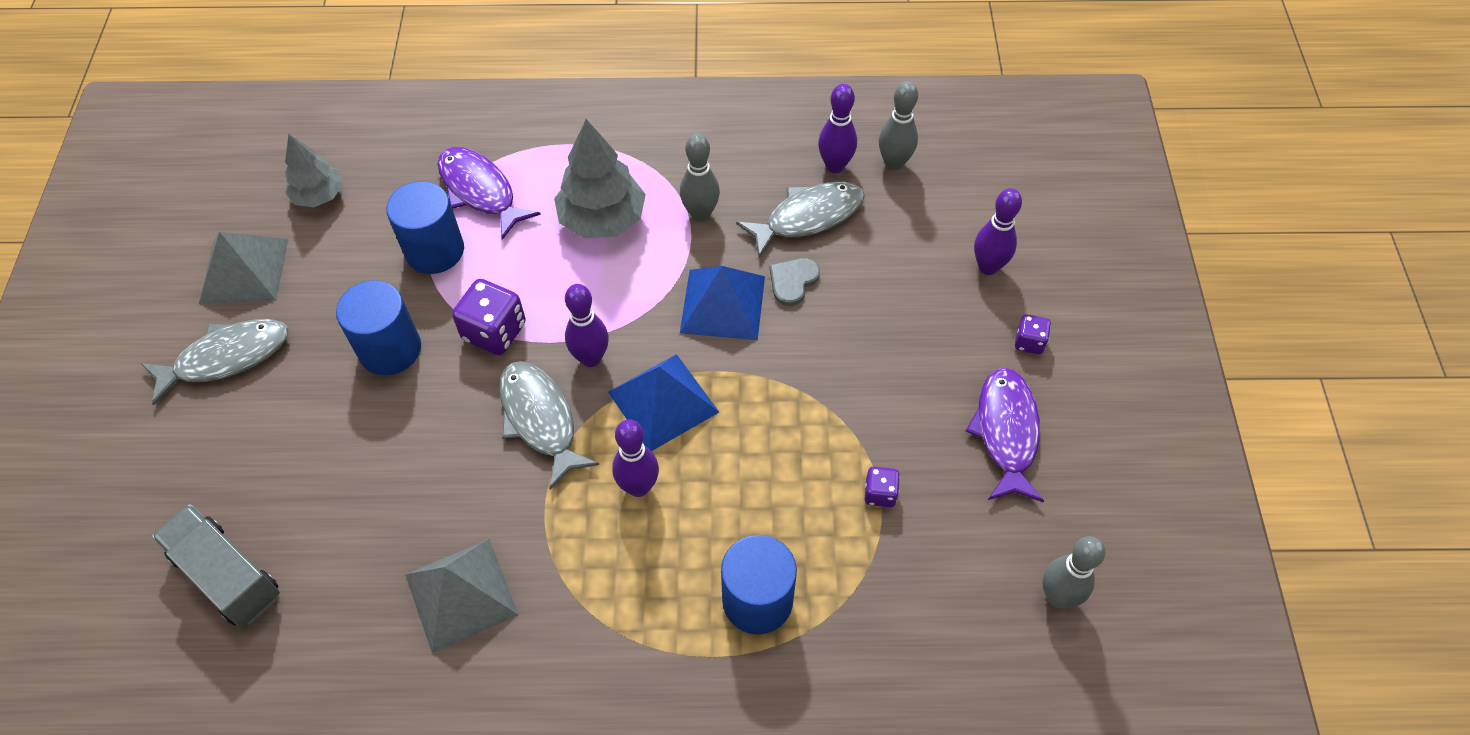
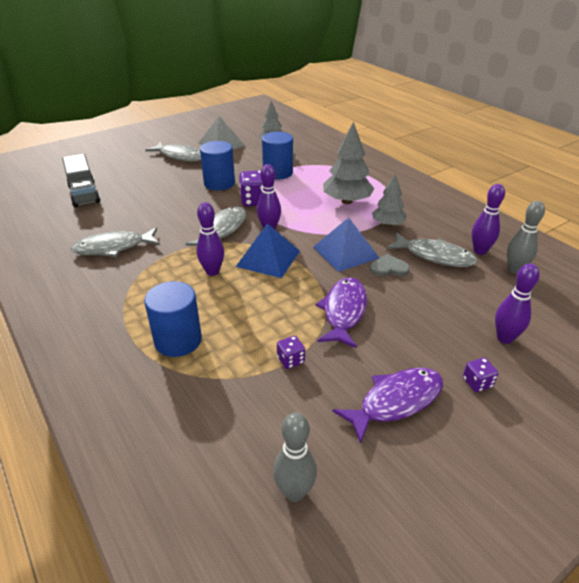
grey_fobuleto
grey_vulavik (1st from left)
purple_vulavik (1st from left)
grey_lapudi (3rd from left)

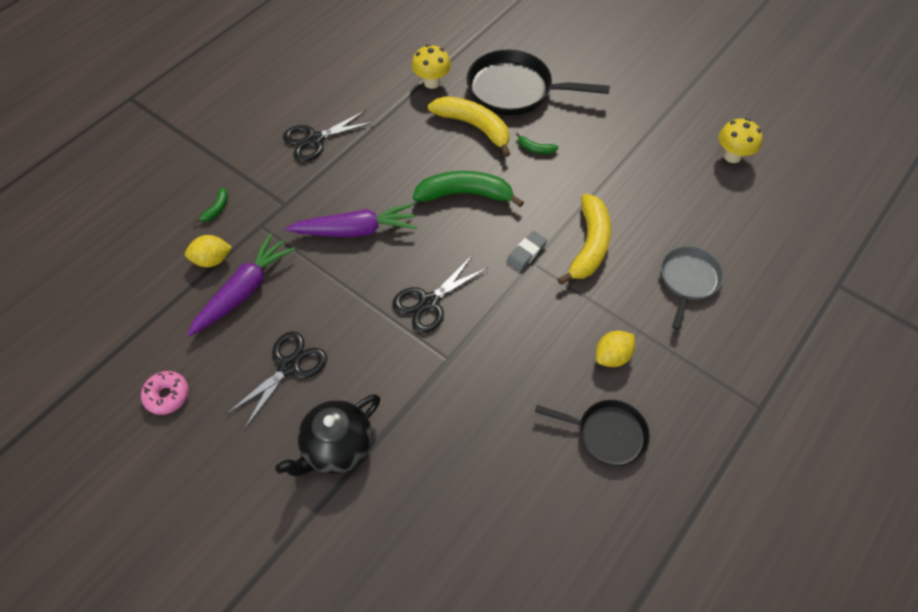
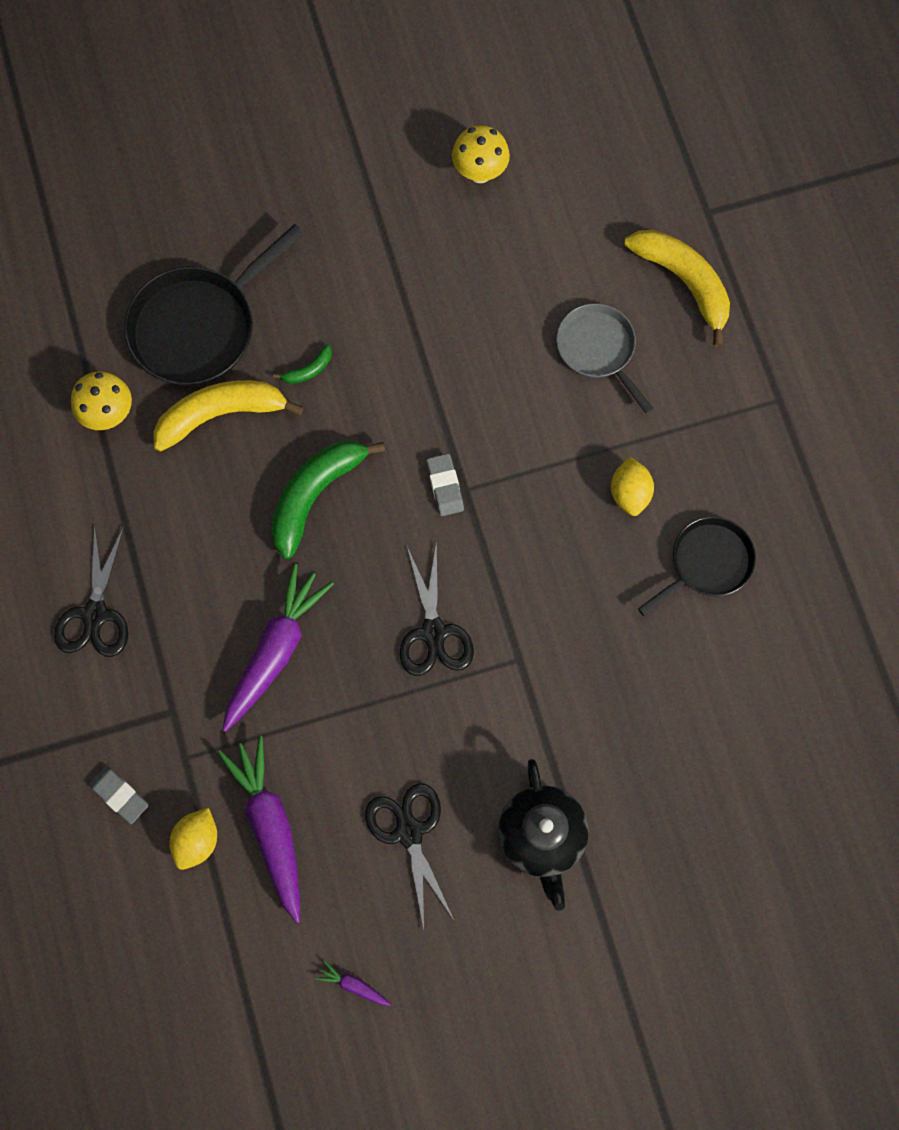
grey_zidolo (1st from left)
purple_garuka (3rd from left)
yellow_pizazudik (2nd from left)

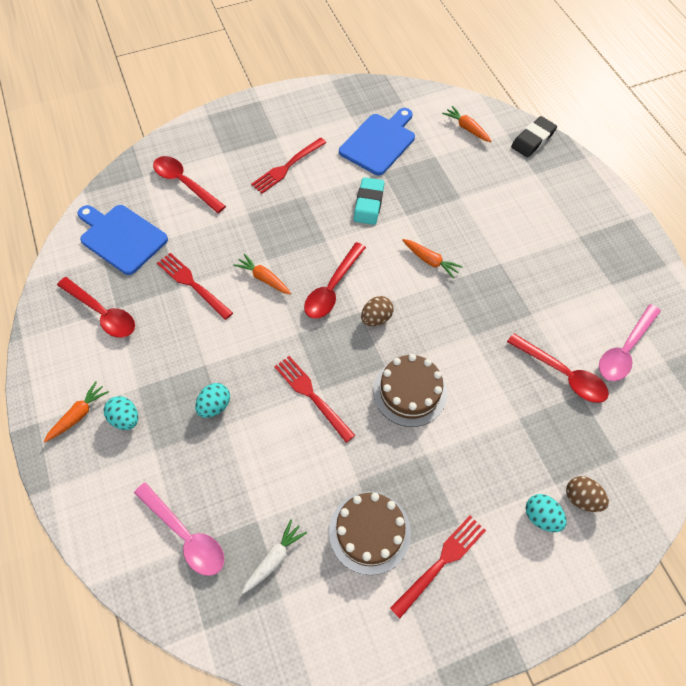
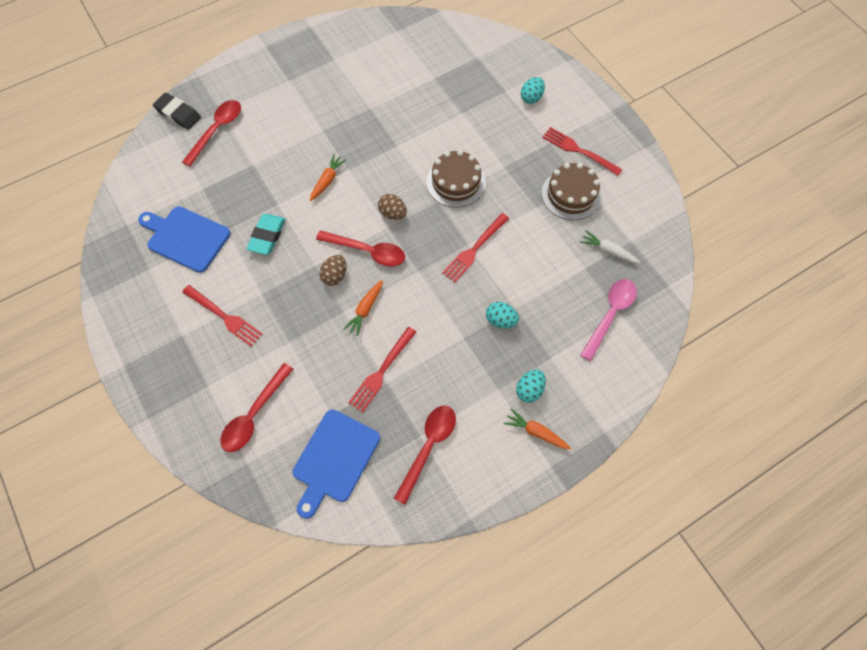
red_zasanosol (1st from left)
turquoise_zidolo
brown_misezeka (1st from left)
orange_garuka (4th from left in the first image)
pink_zasanosol (2nd from left in the first image)

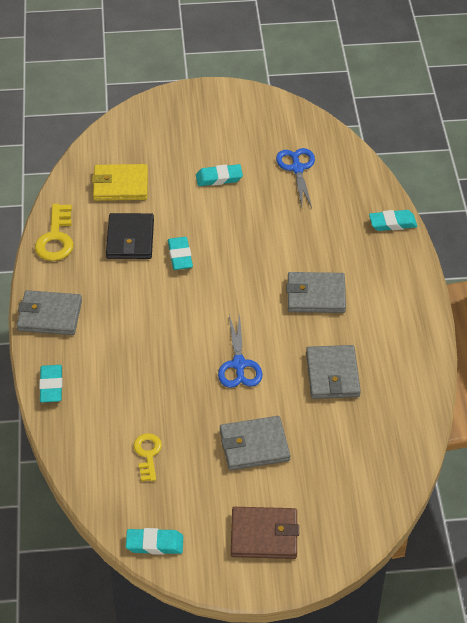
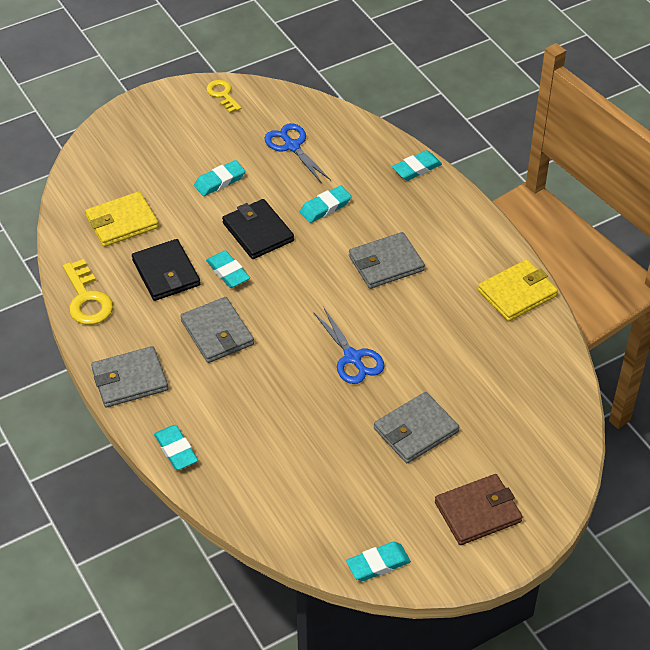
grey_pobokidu (2nd from left)
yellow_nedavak (2nd from left)
black_pobokidu (2nd from left)
turquoise_zidolo (4th from left)
yellow_pobokidu (2nd from left)

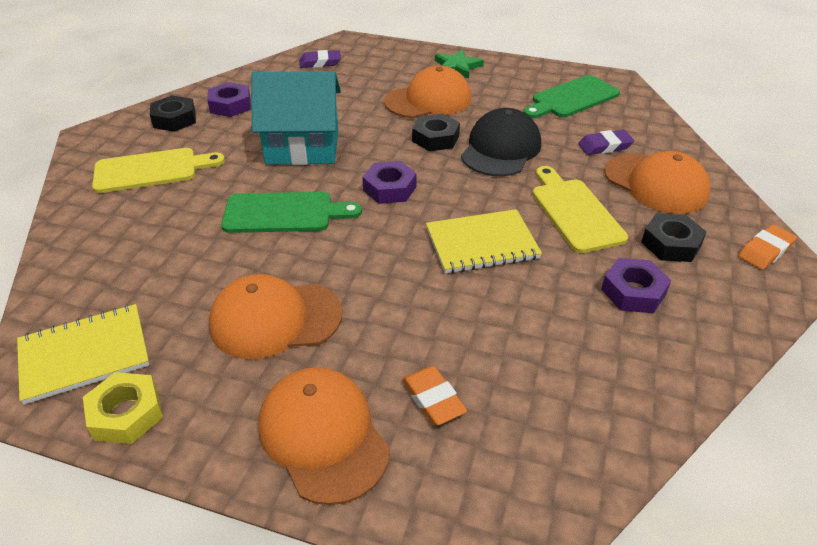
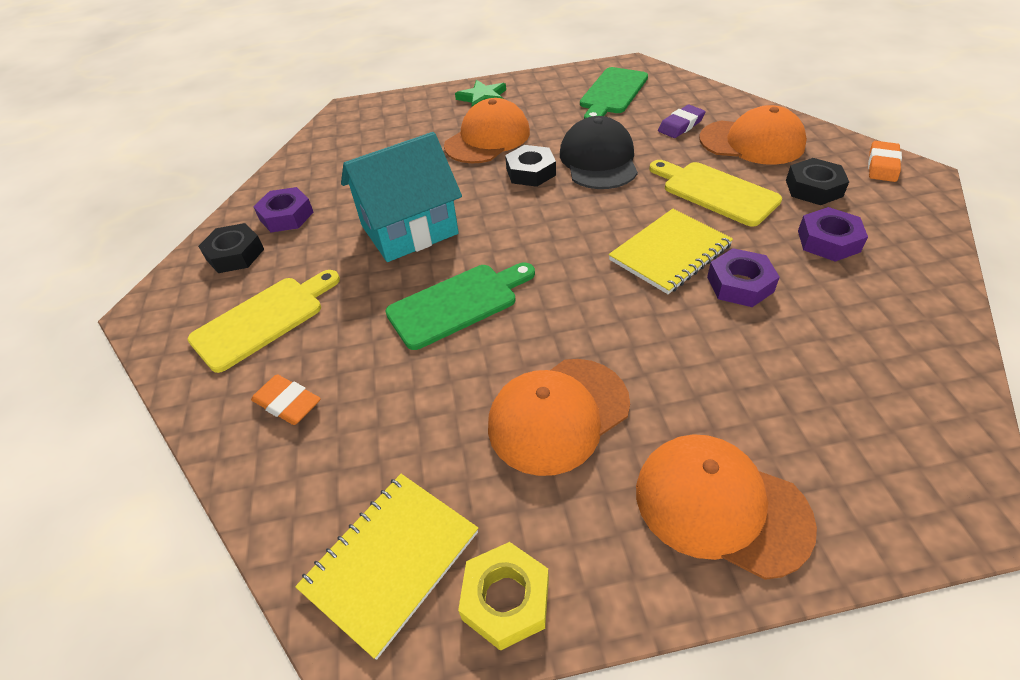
orange_zidolo (1st from left)
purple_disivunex (2nd from left)
purple_zidolo (1st from left in the first image)

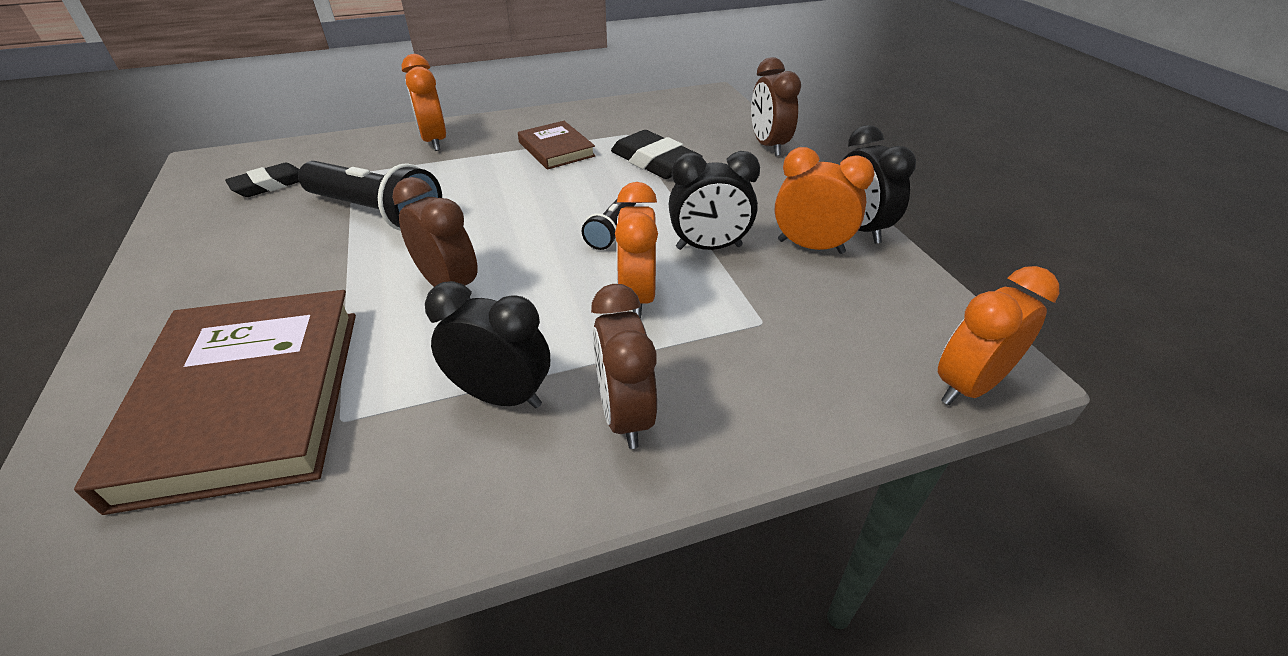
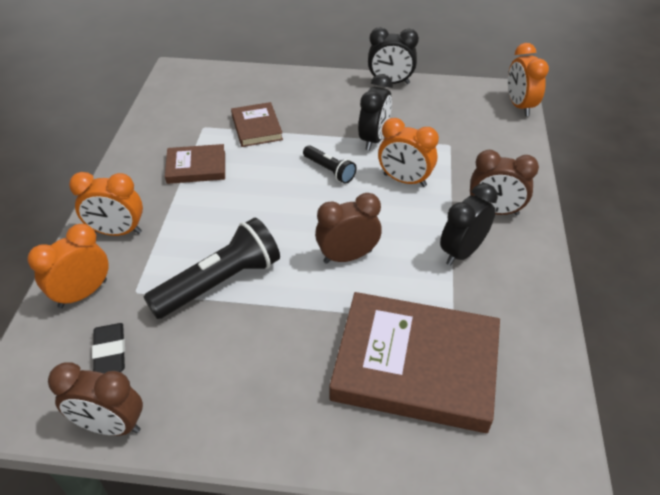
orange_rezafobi (1st from left)
brown_rezafobi (1st from left)
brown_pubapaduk (2nd from left)

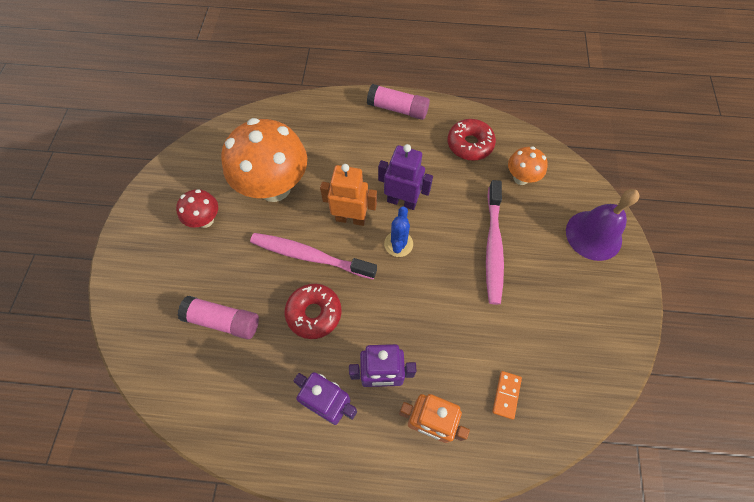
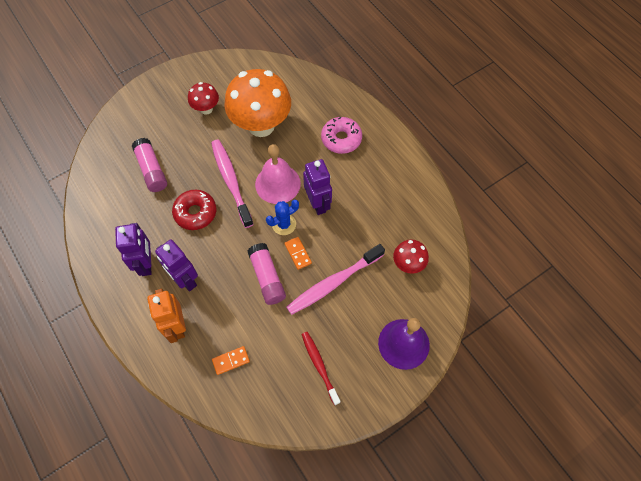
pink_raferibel (2nd from left)
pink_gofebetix
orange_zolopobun (2nd from left)
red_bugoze
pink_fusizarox
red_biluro (2nd from left)
red_fusizarox (2nd from left in the first image)

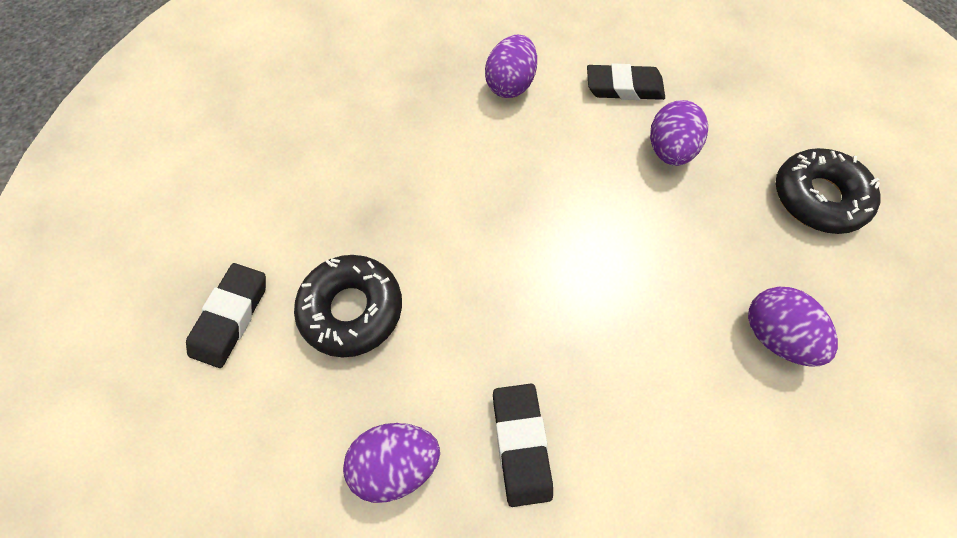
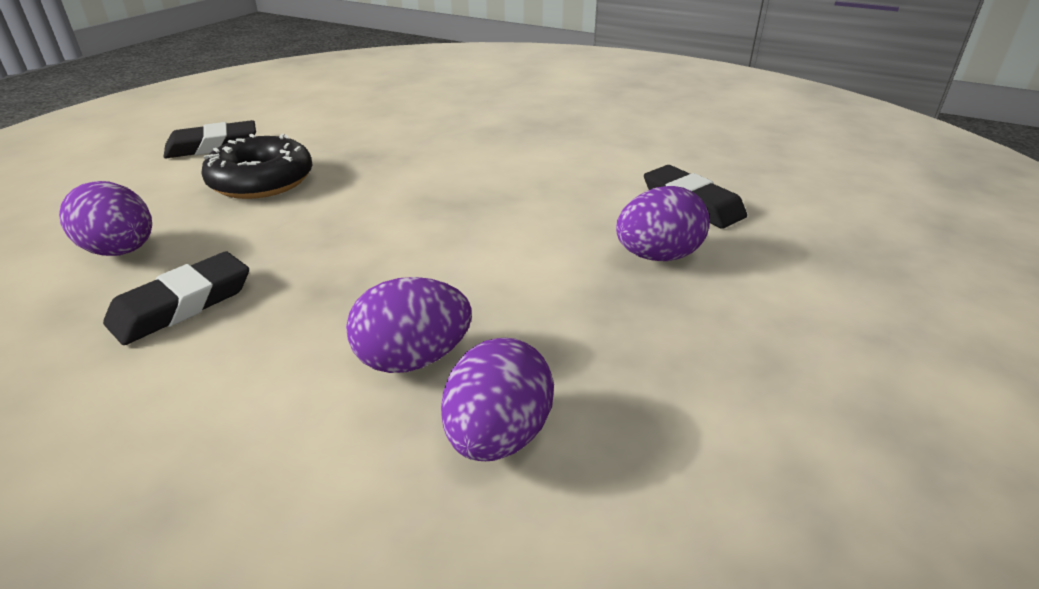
purple_misezeka (2nd from left)
black_fusizarox (2nd from left in the first image)

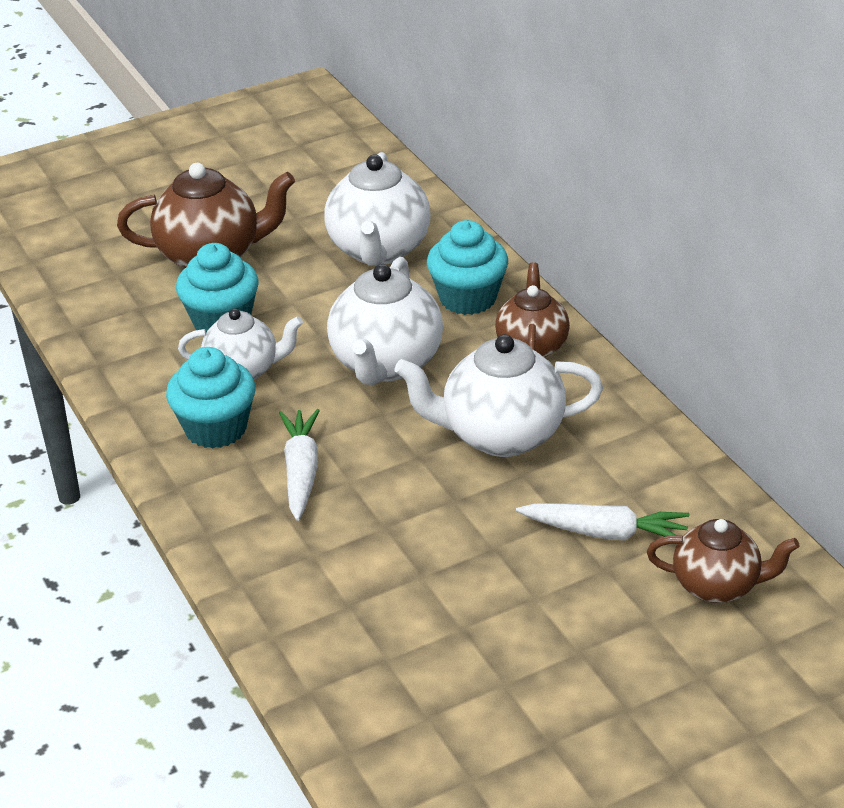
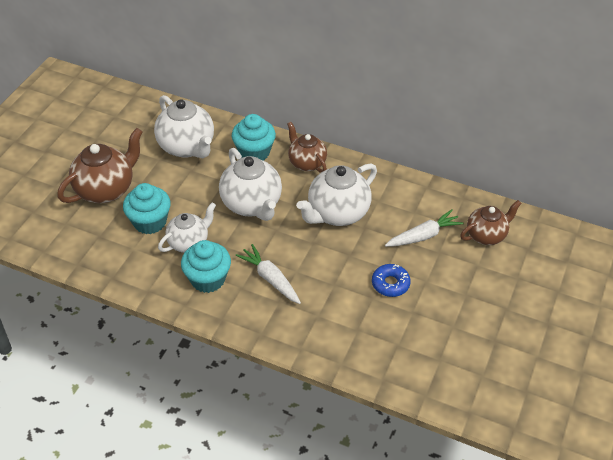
blue_fusizarox

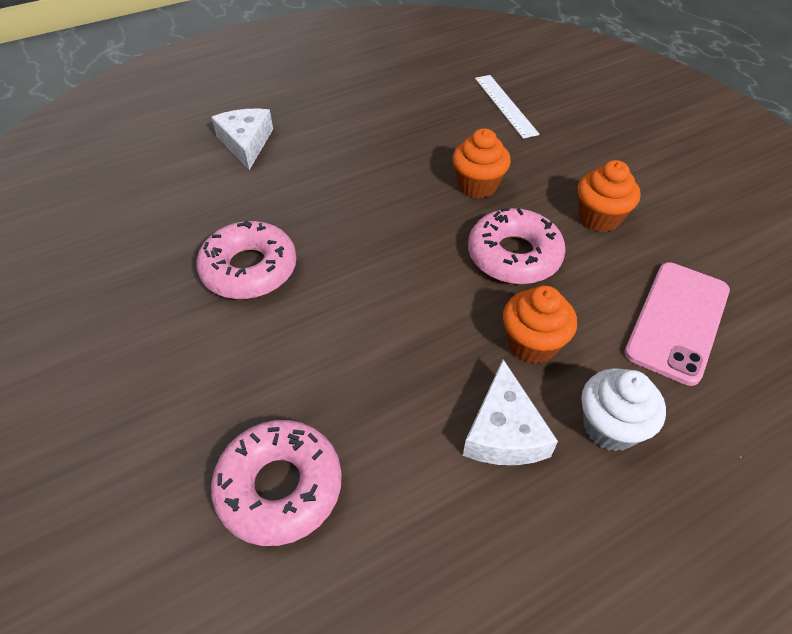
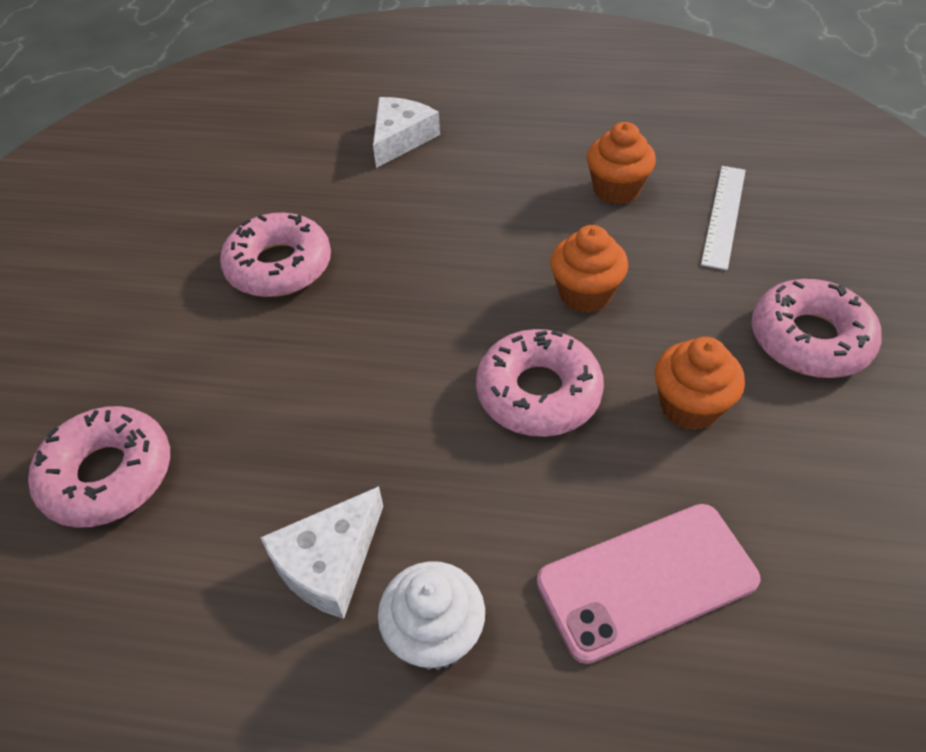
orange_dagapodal (2nd from left)
pink_fusizarox (4th from left)

